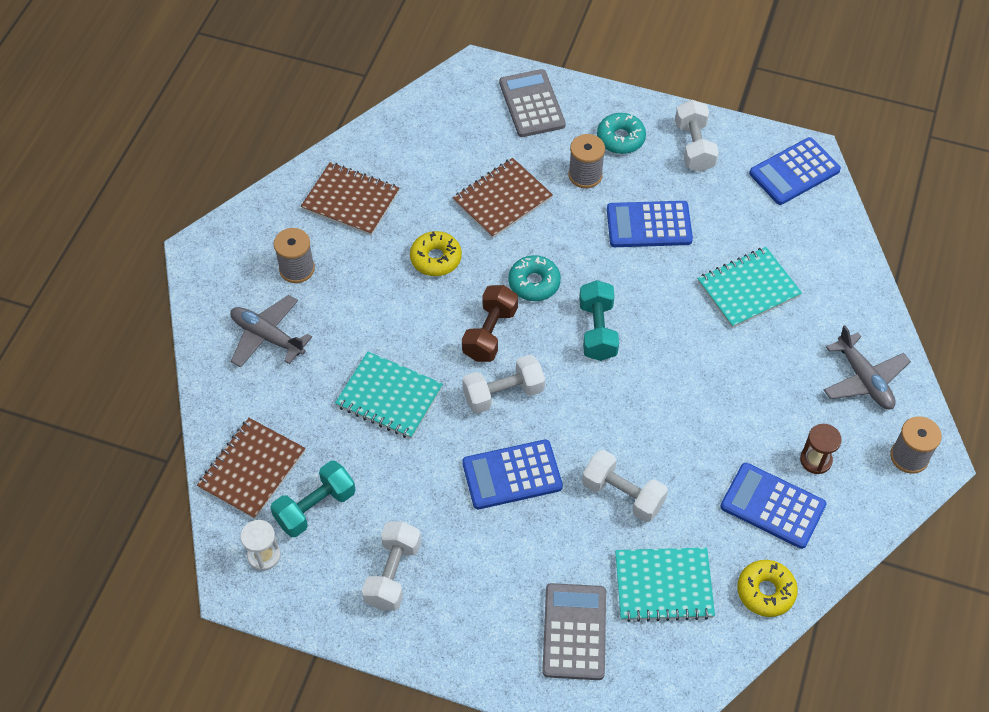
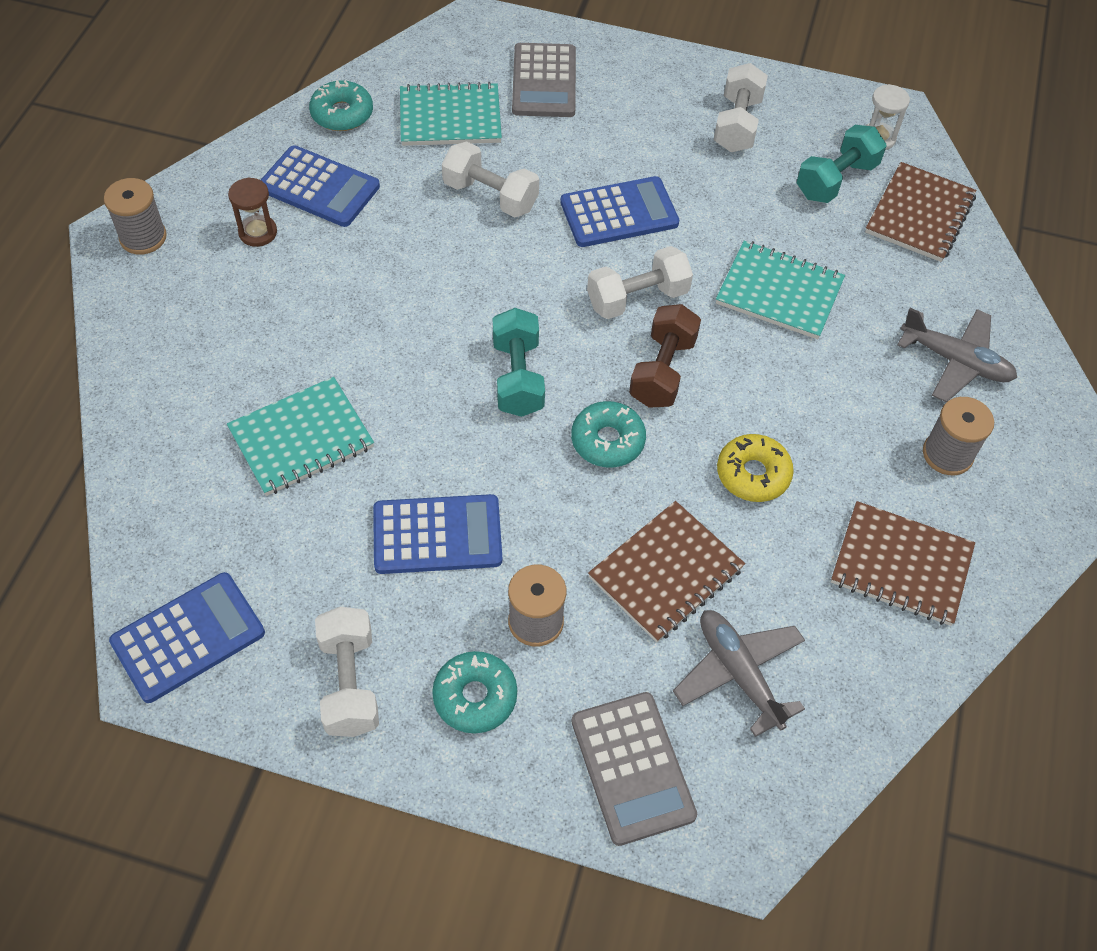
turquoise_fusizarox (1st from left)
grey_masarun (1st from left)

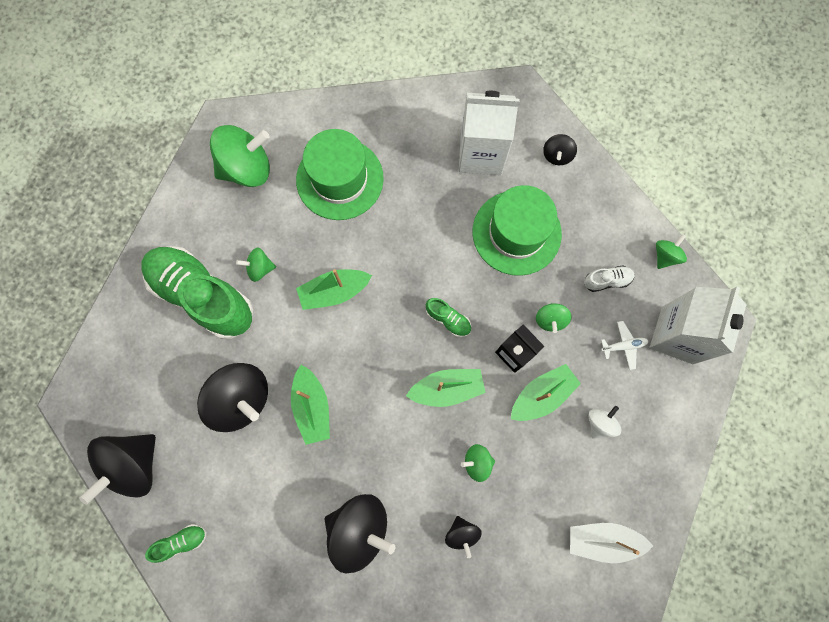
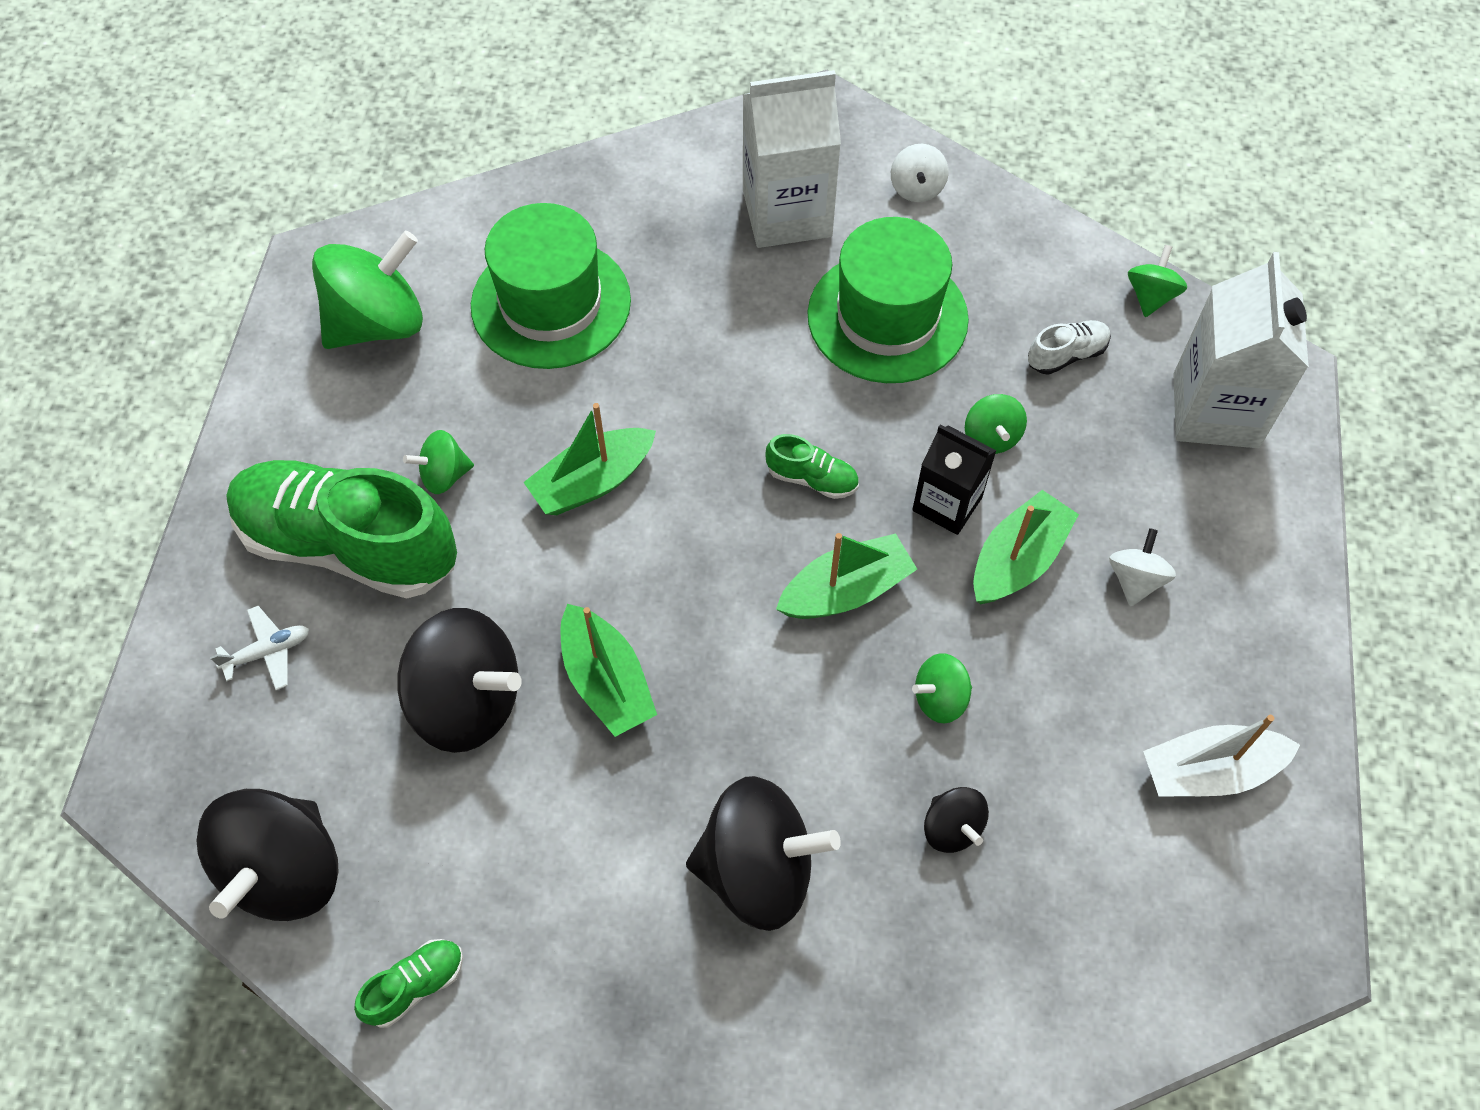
white_masarun
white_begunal (1st from left)

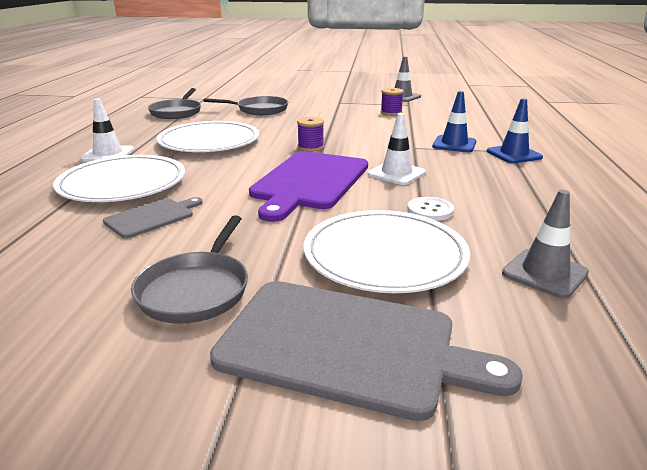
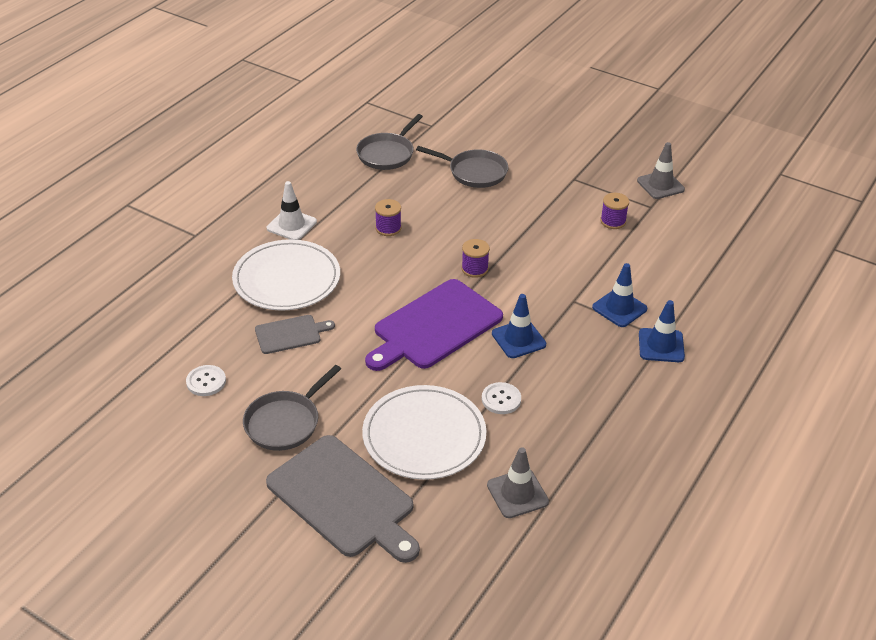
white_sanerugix (1st from left)
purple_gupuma (1st from left)
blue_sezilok (1st from left)

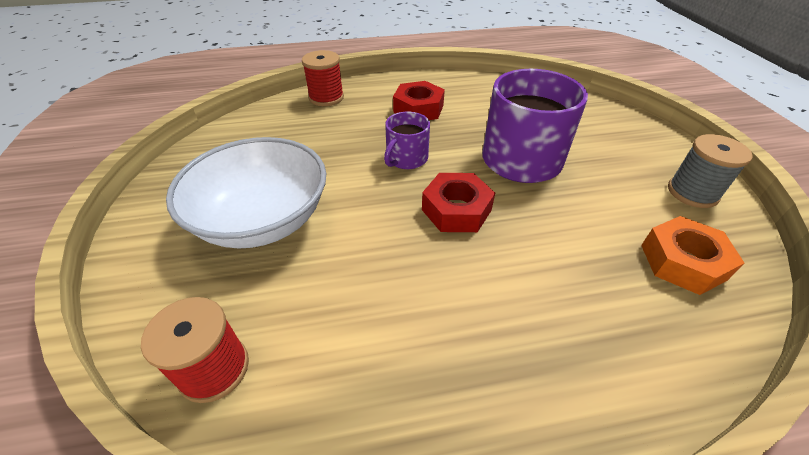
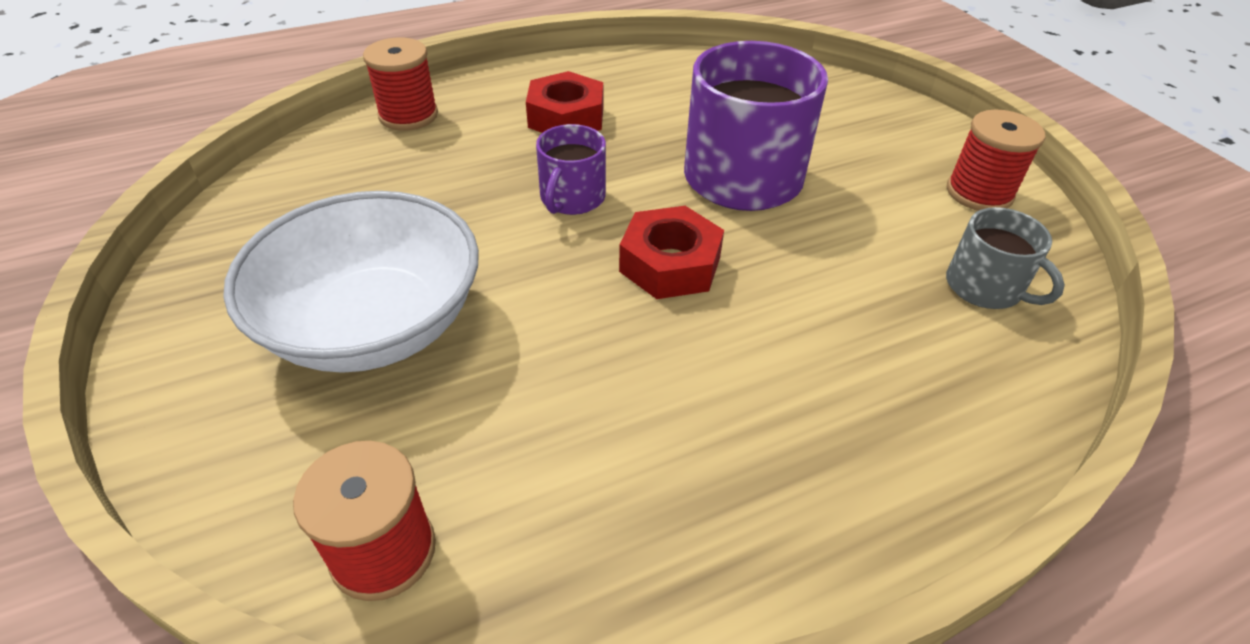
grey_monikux
red_gupuma (3rd from left)

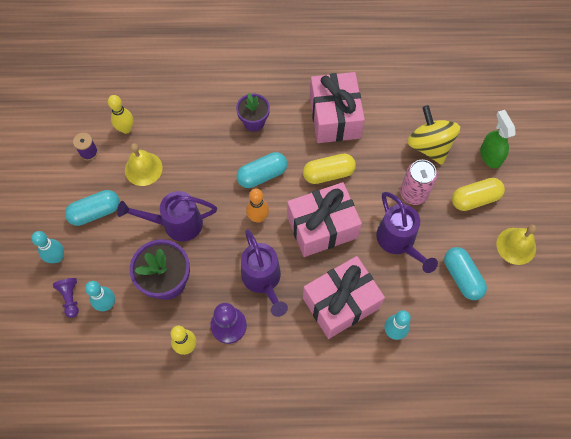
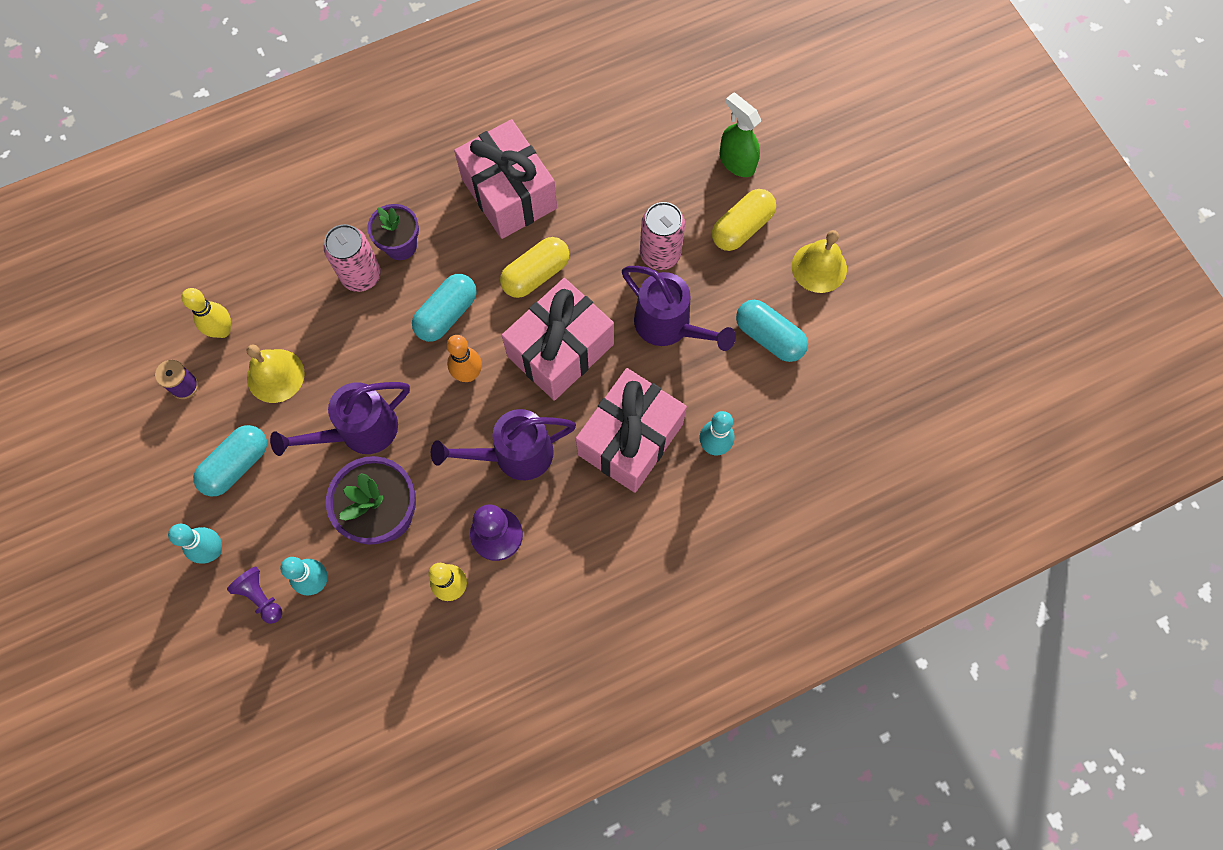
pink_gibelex (1st from left)
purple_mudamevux (2nd from left)
yellow_begunal

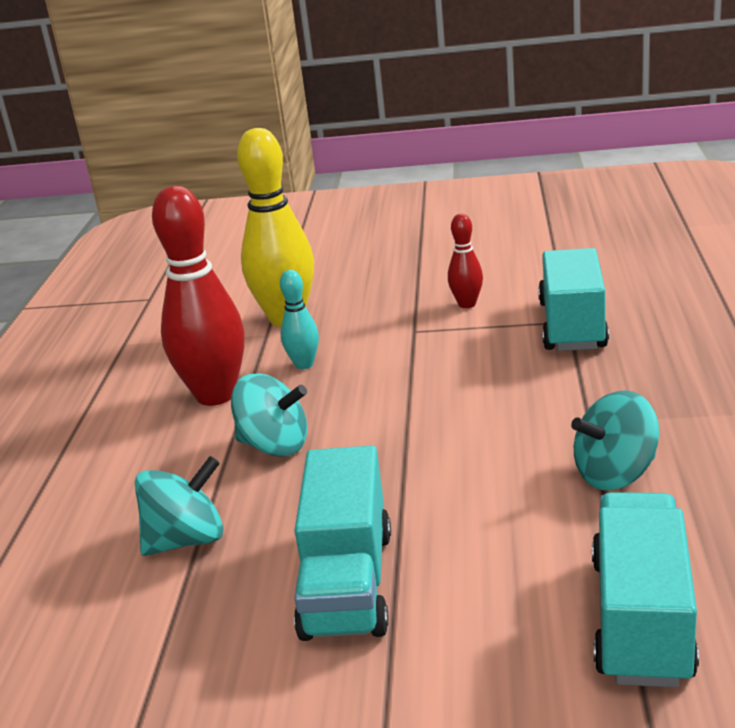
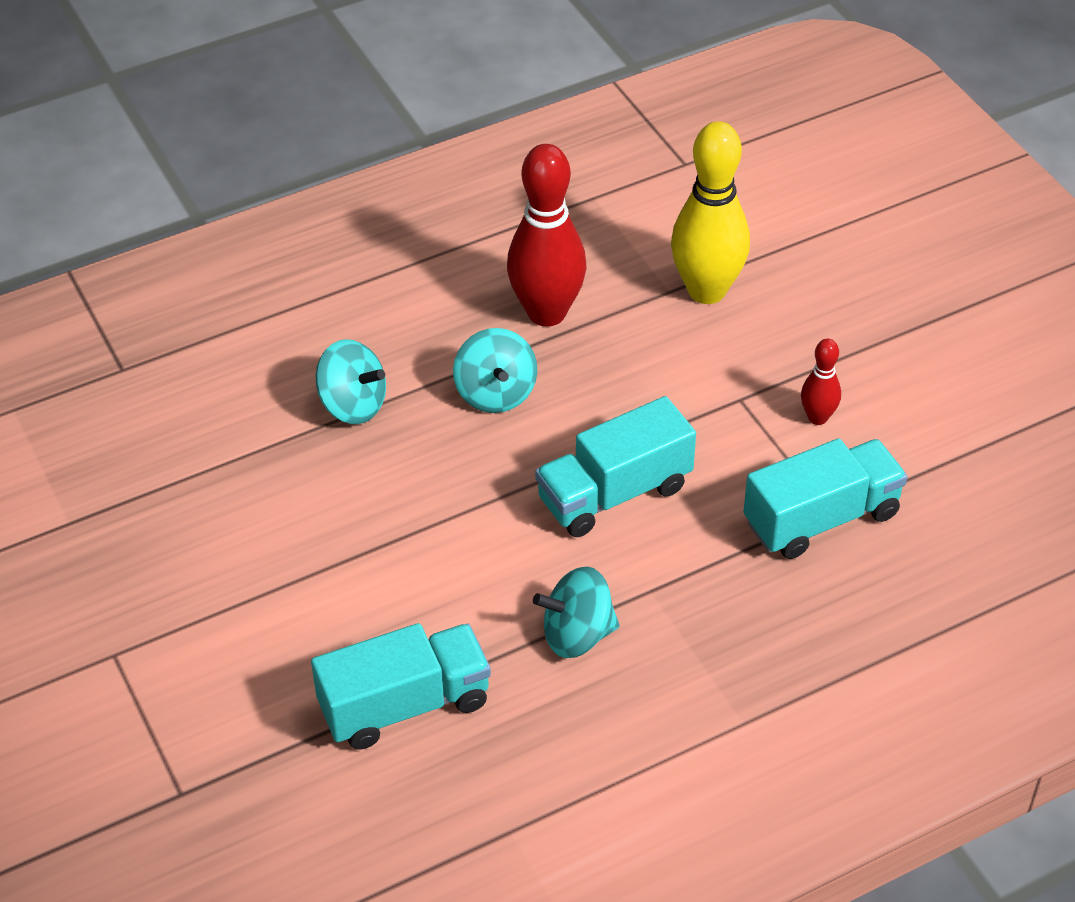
turquoise_begunal (3rd from left)
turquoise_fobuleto (2nd from left)
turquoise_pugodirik

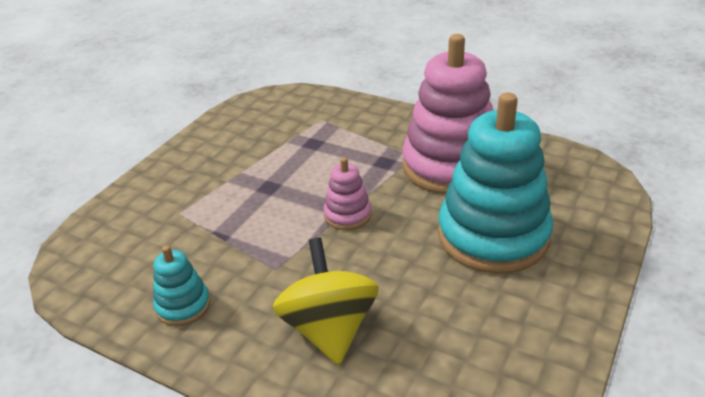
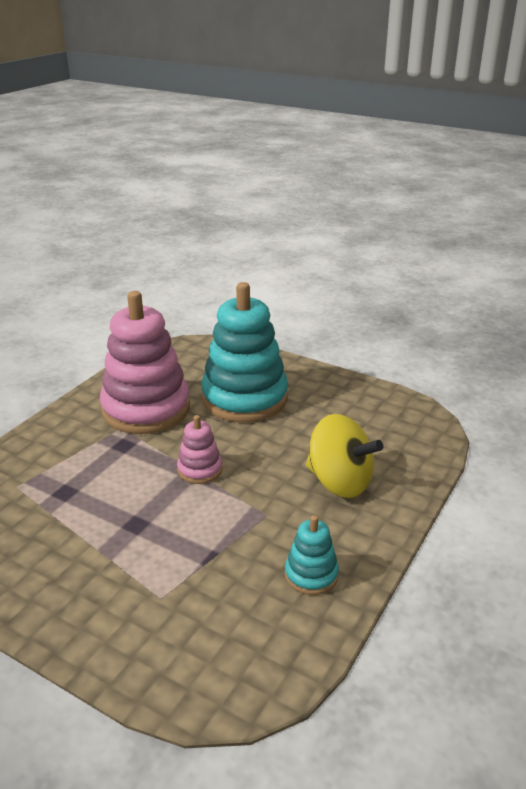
yellow_begunal

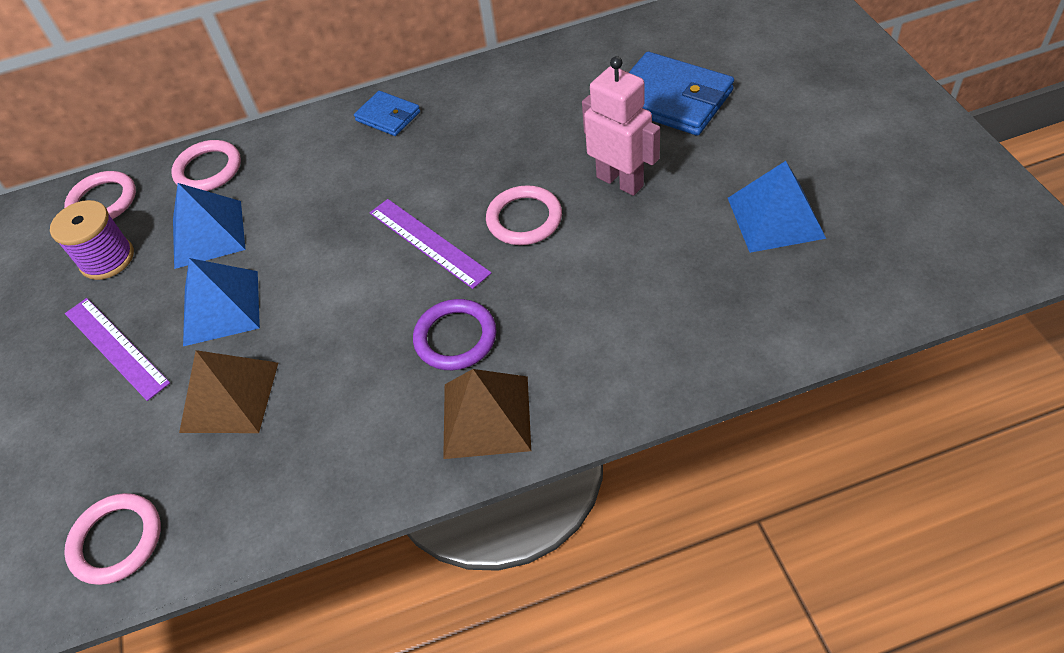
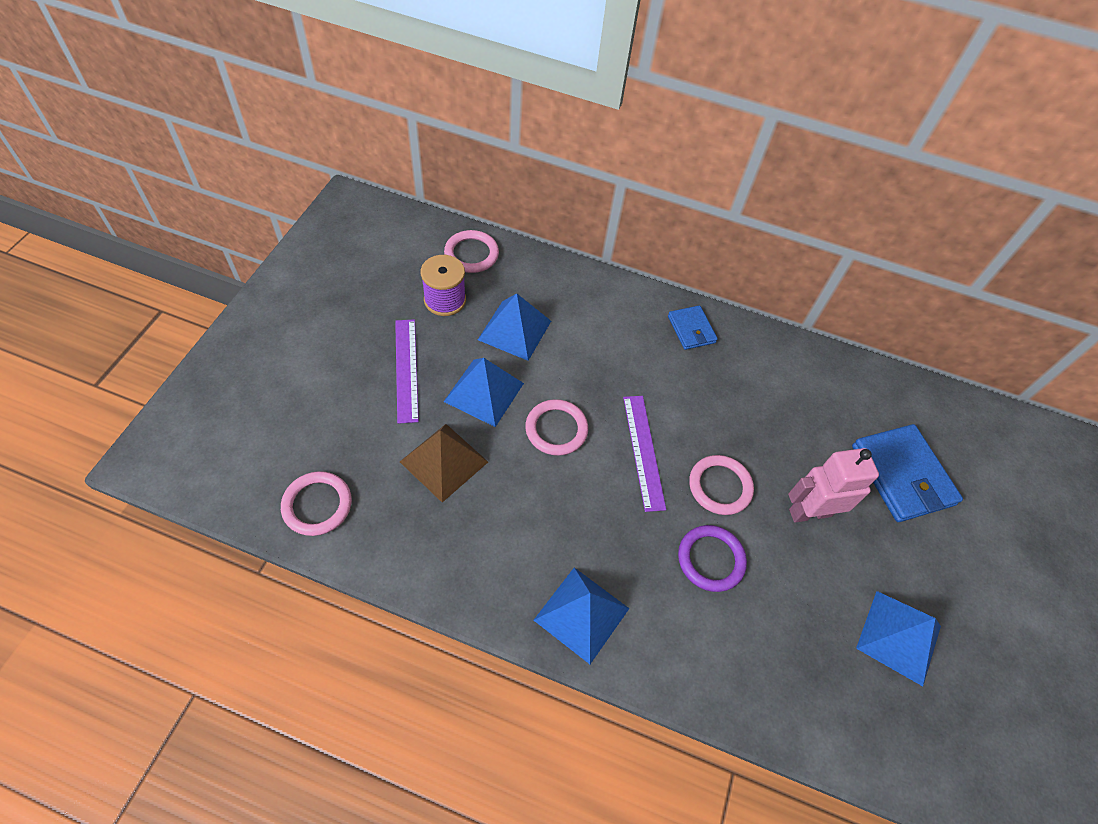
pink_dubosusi (3rd from left)
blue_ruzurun (3rd from left)
purple_dubosusi
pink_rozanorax

